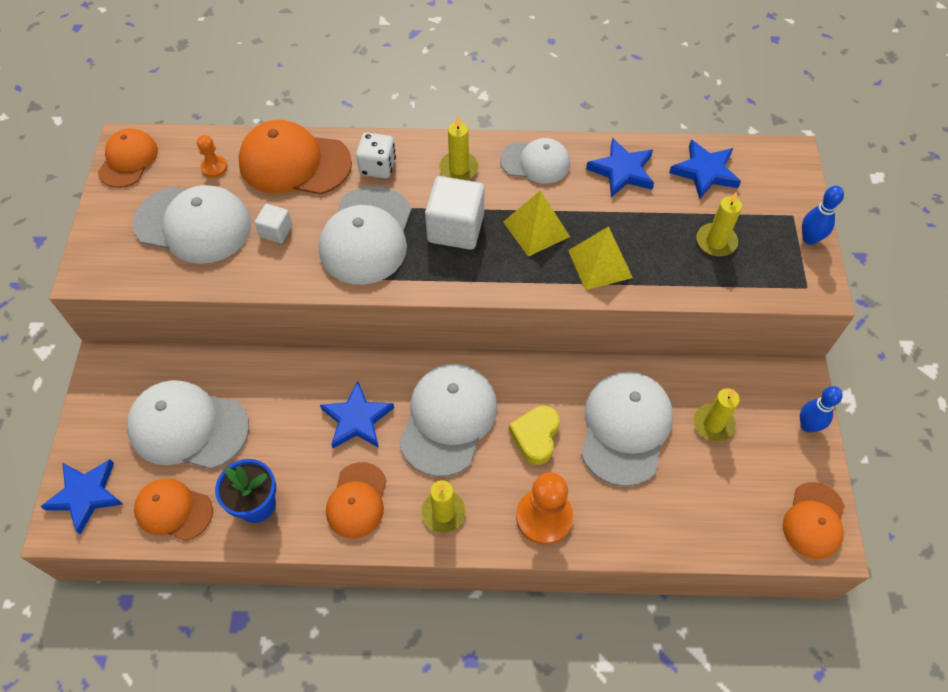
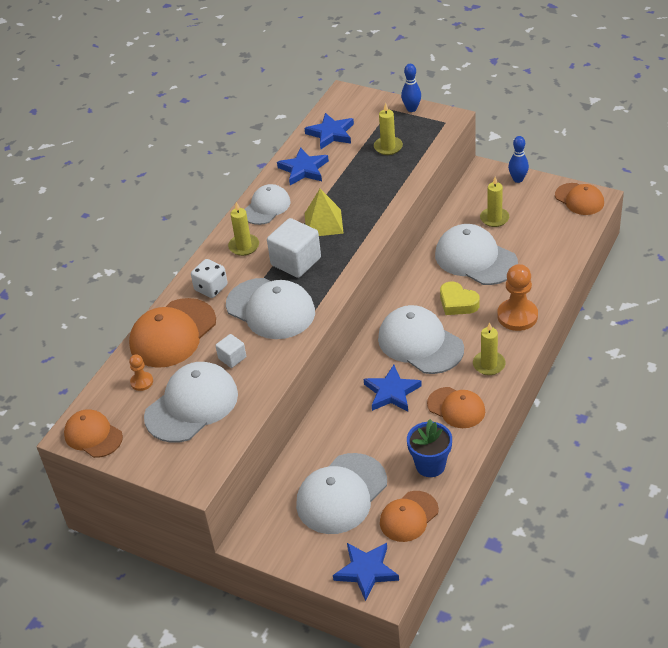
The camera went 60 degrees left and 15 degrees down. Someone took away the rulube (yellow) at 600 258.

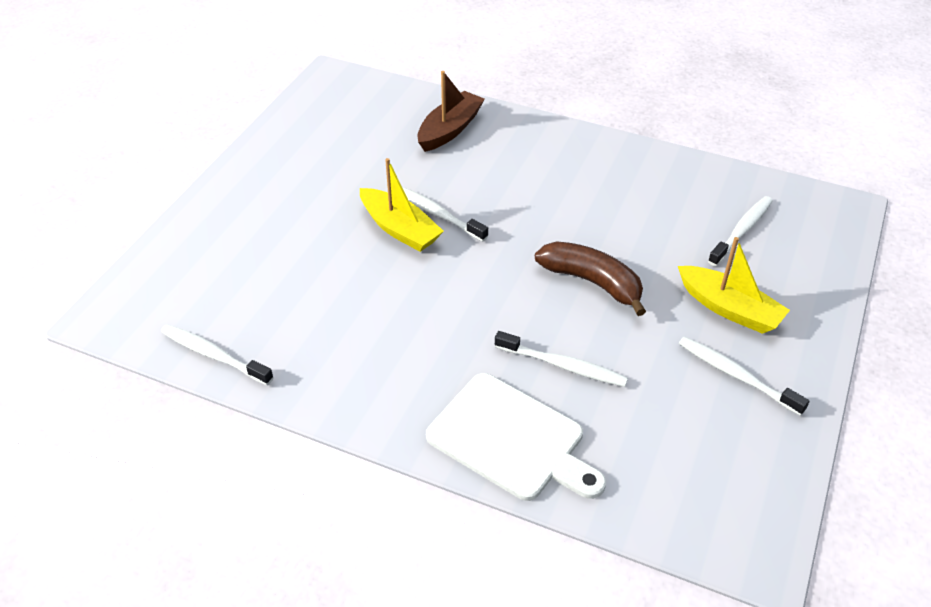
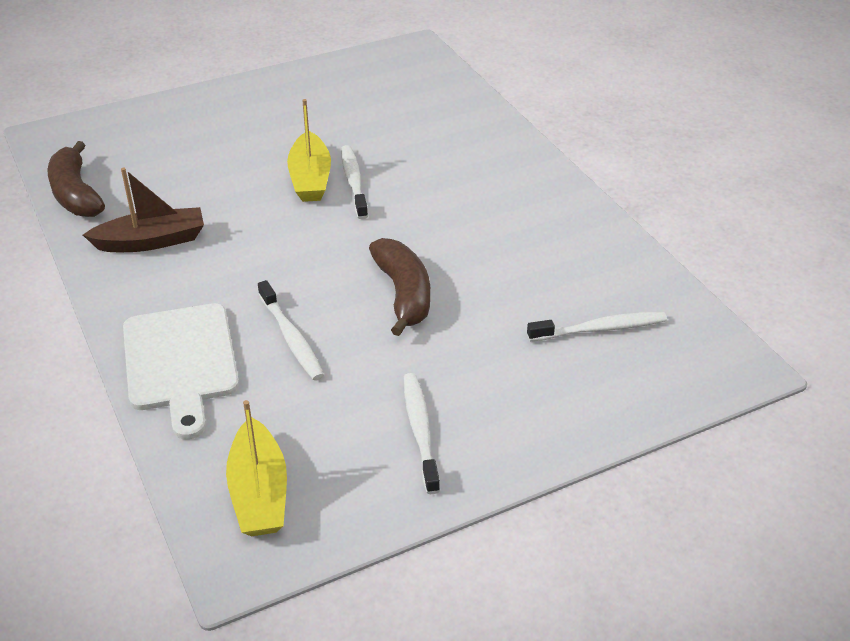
The camera went 40 degrees right and 5 degrees down. Someone carried the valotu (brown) from 451 111 to 143 210. Someone carried the valotu (yellow) from 734 285 to 256 468. Someone swapped the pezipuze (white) at 217 354 for the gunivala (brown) at 76 179.

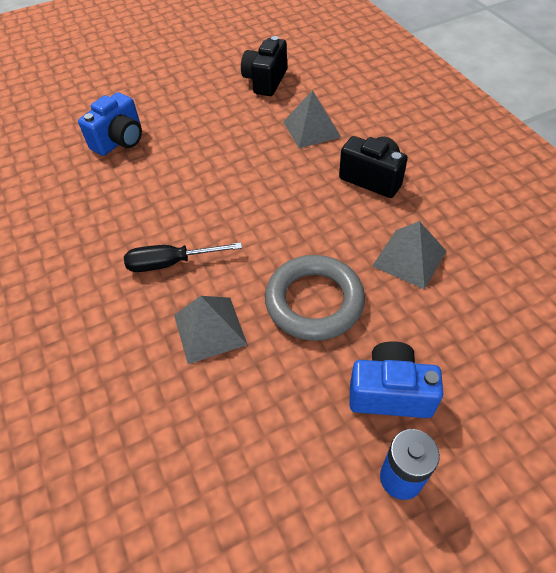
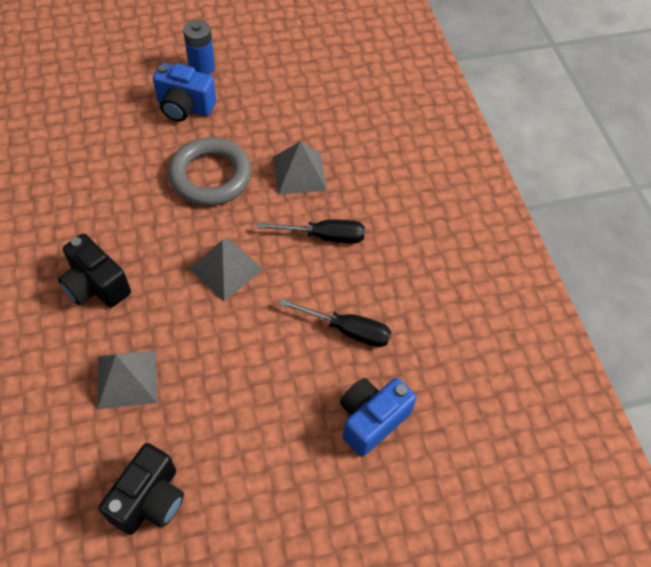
The camera went 175 degrees left and 5 degrees up. Someone carried the rulube (grey) from 409 255 to 226 269. Someone put down the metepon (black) at 335 322.

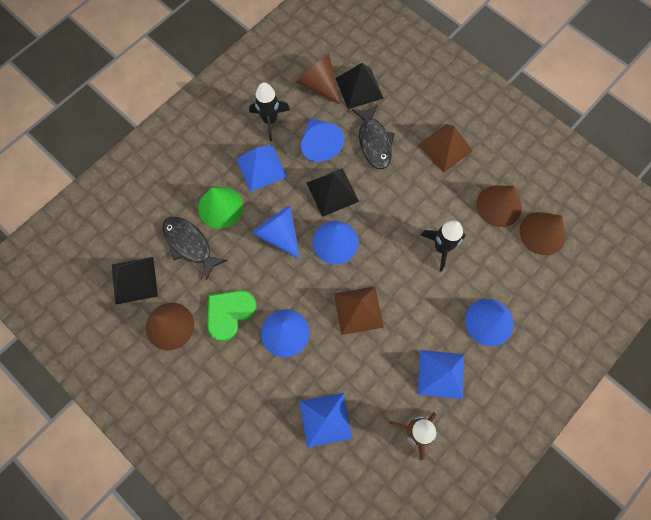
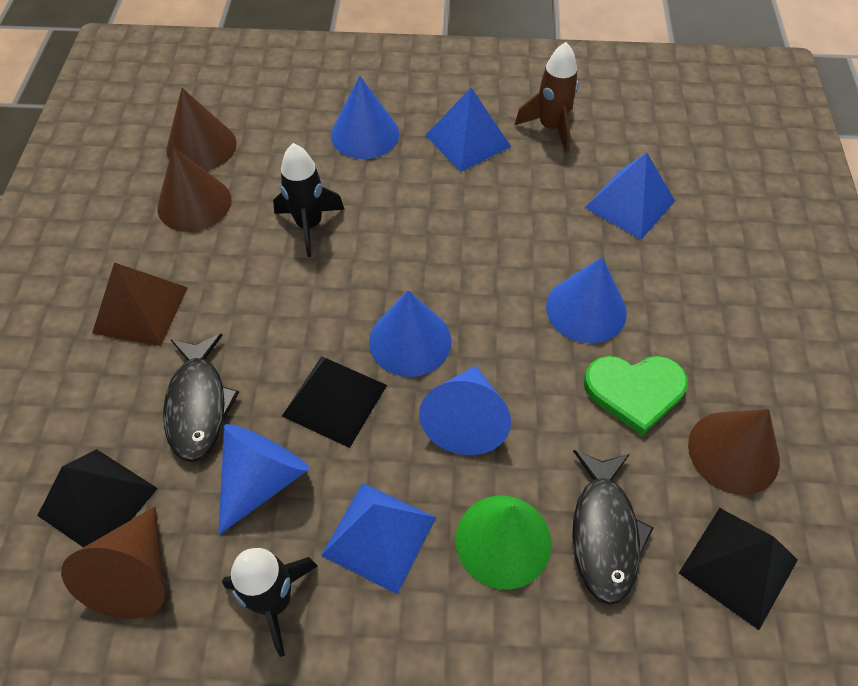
The camera went 130 degrees left and 15 degrees down. Someone rotated the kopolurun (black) at 373 136 by 135 degrees clockwise. Someone took away the rulube (brown) at 359 311.

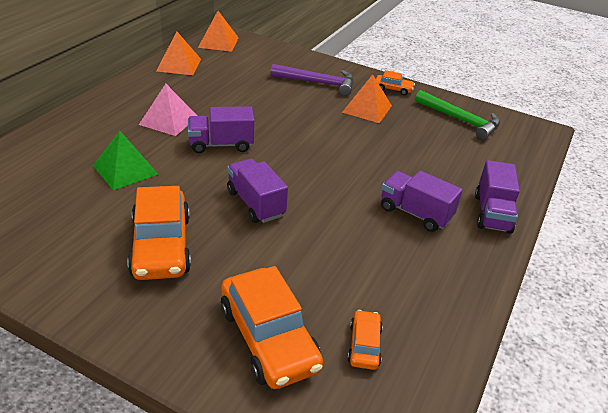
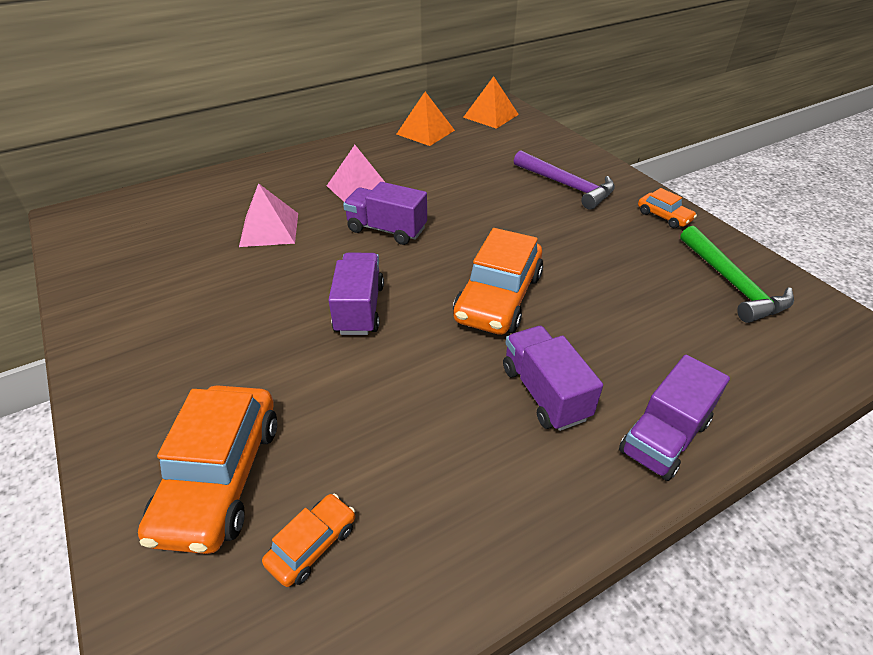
The camera went 35 degrees right and 5 degrees up. Someone took away the rulube (orange) at 367 98. Someone repainted the rulube (green) at 125 160, which became the rulube (pink) at 268 215. Someone carried the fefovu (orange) from 159 233 to 498 281.

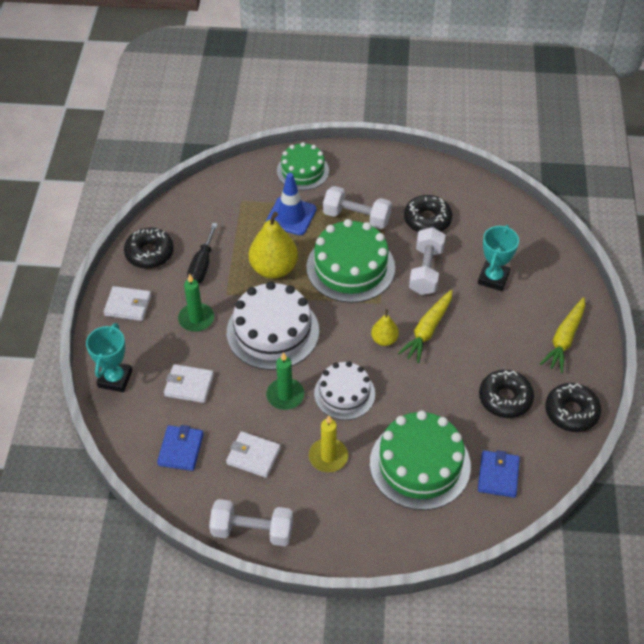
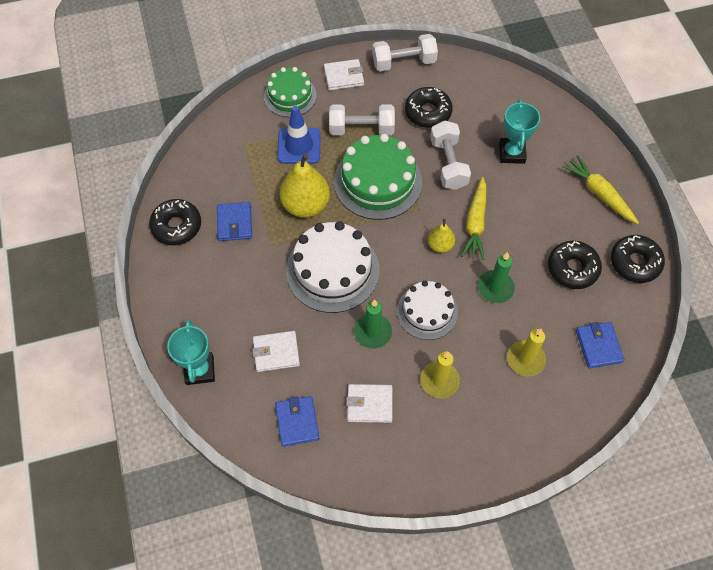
The camera went 20 degrees left and 10 degrees up. Someone swapped the metepon (black) at 202 253 for the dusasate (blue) at 234 221. Someone carried the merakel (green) from 196 302 to 496 277. Someone carried the dusasate (white) from 127 303 to 344 75. Someone rotated the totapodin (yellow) at 562 335 by 135 degrees clockwise. Someone swapped the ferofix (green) at 420 460 for the merakel (yellow) at 526 352. Someone carried the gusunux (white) from 251 522 to 405 52.

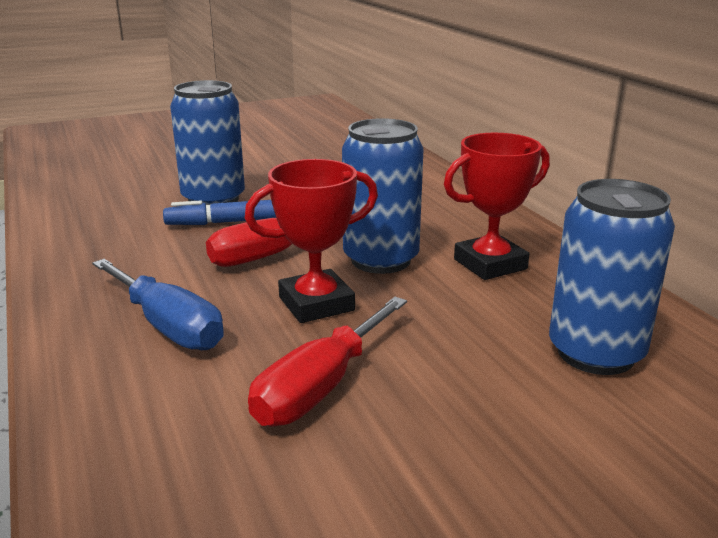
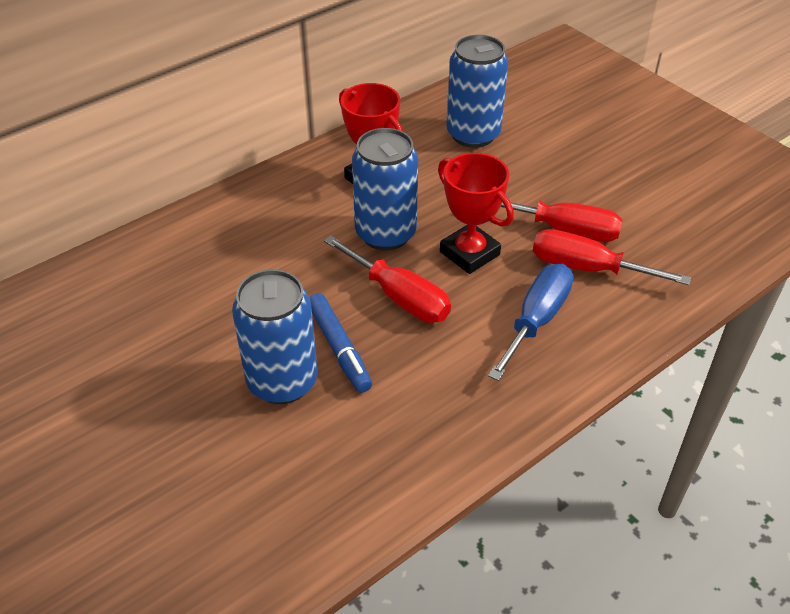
The camera went 105 degrees left and 20 degrees up. Someone put down the metepon (red) at 612 257.

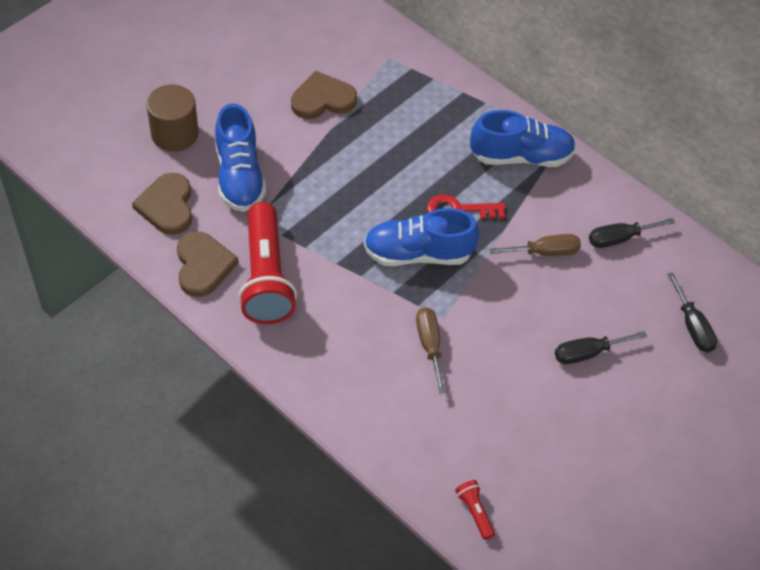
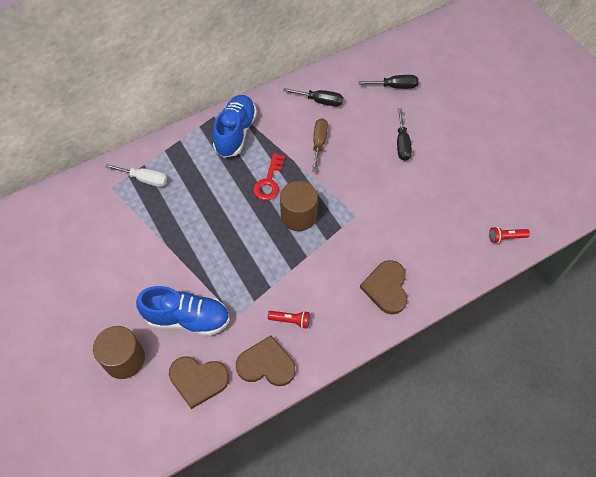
The camera went 70 degrees left and 5 degrees up. Someone carried the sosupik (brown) from 324 95 to 383 287. Someone scaled the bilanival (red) at 267 263 by 0.40. Someone swapped the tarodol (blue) at 421 237 for the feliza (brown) at 299 206. Someone rotated the metepon (black) at 632 233 by 75 degrees counterclockwise. Someone took away the metepon (brown) at 431 350. Someone put down the metepon (white) at 136 175.

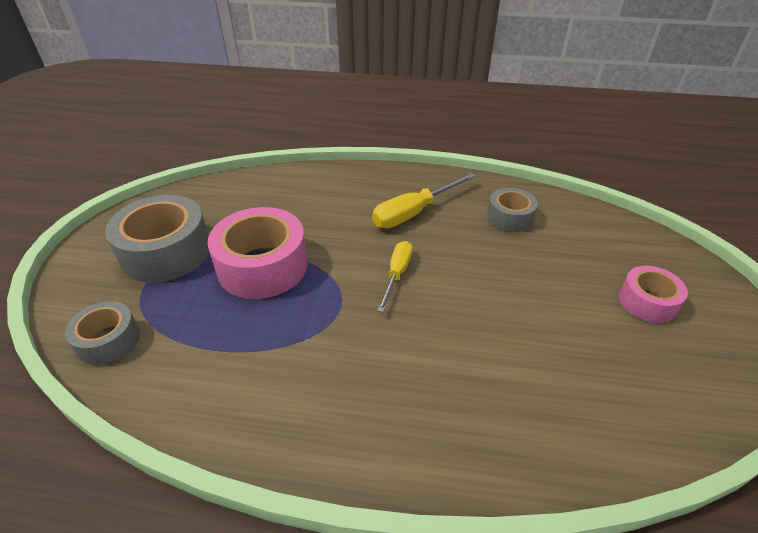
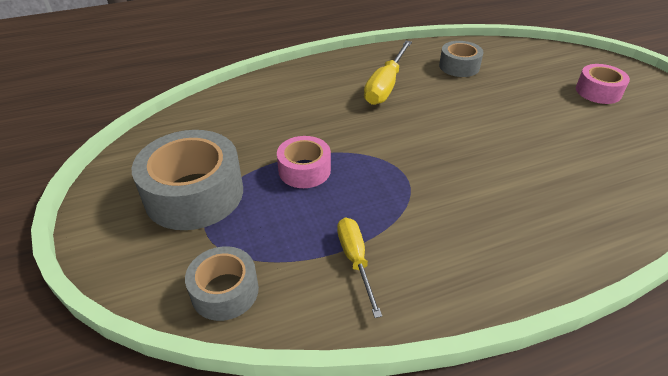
The camera went 30 degrees left and 0 degrees up. Someone scaled the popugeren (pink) at 257 253 by 0.57. Someone carried the metepon (yellow) from 395 276 to 359 267.

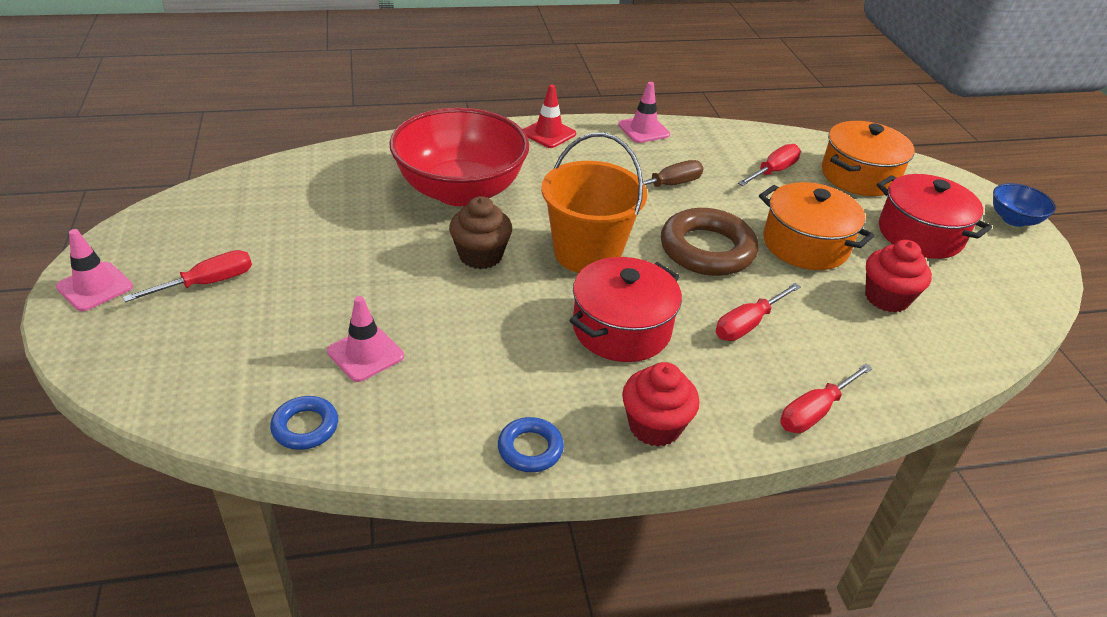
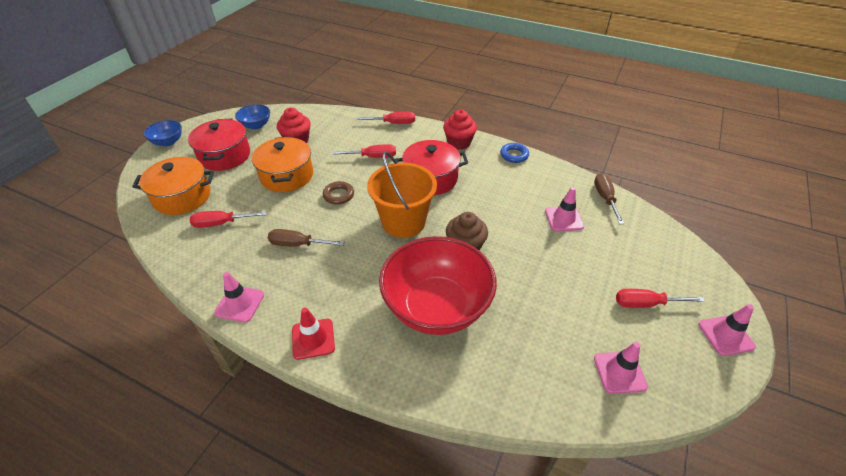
The camera went 140 degrees left and 5 degrees up. Someone scaled the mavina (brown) at 709 242 by 0.52. Someone swapped the mavina (blue) at 304 423 for the metepon (brown) at 609 198. Someone put down the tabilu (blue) at 252 116. Someone put down the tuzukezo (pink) at 621 368.

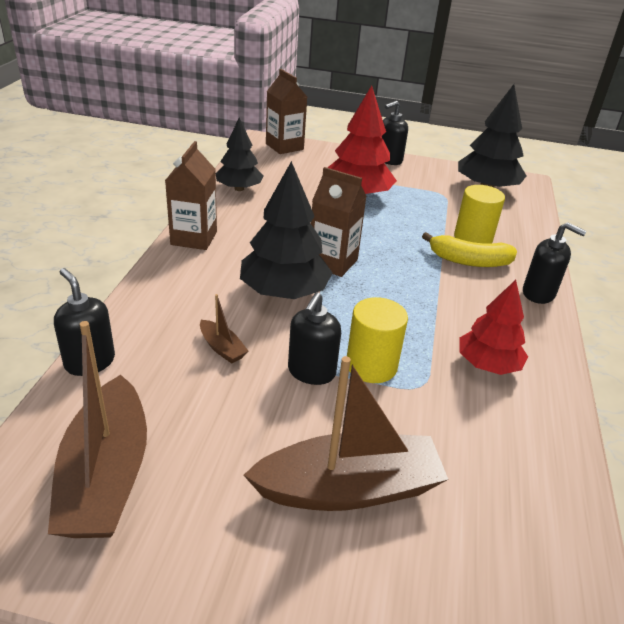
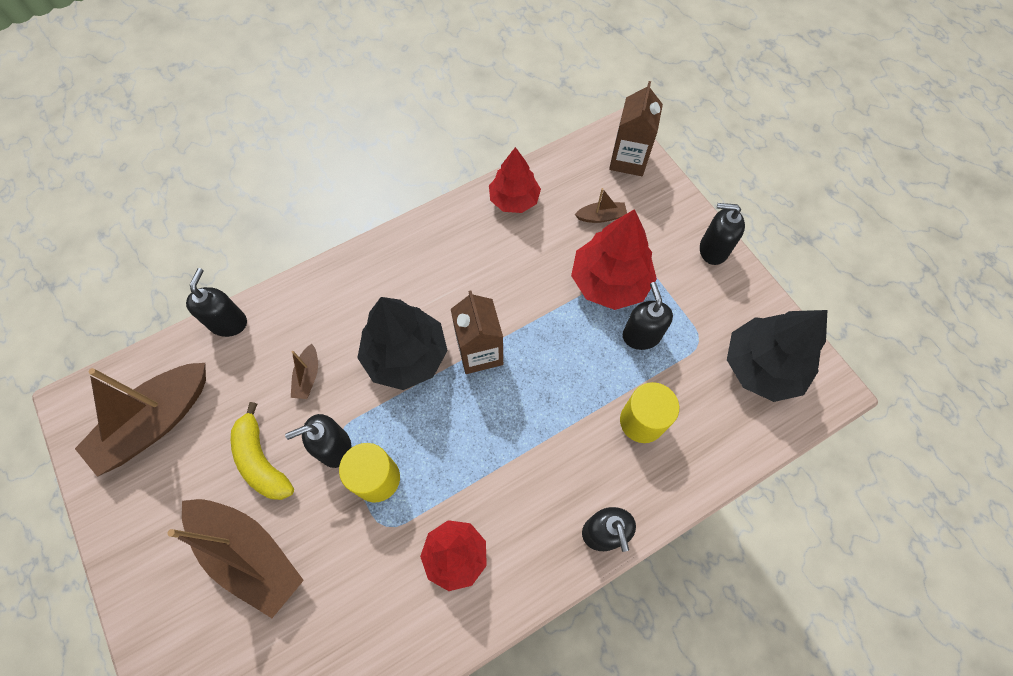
The camera went 50 degrees right and 30 degrees up. Someone repainted the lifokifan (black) at 239 154, which became the lifokifan (red) at 515 180. Someone took away the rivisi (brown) at 191 195. Someone carried the gunivala (yellow) from 469 249 to 262 451. Someone put down the valotu (brown) at 601 205. Someone put down the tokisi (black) at 648 316.

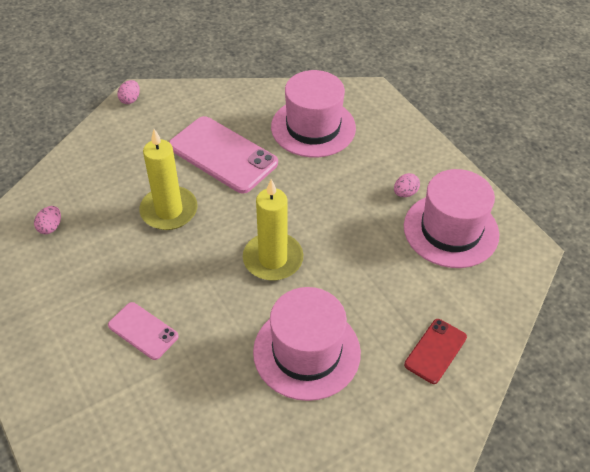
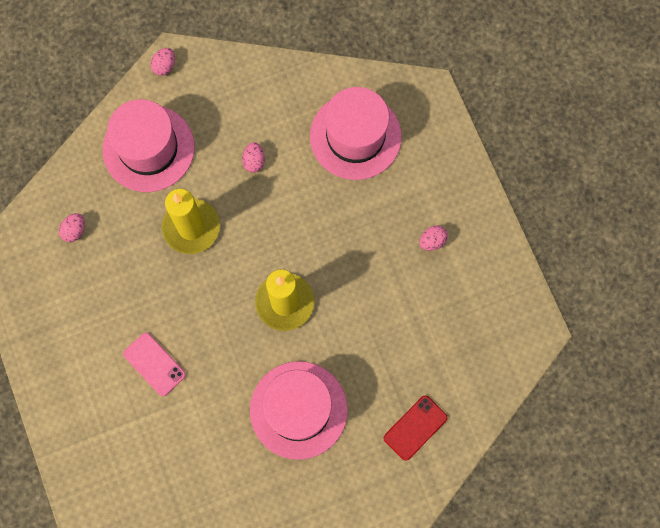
The camera went 10 degrees right and 25 degrees up. Someone swapped the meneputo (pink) at 223 154 for the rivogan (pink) at 253 157. Someone carried the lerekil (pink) from 451 218 to 148 145.

